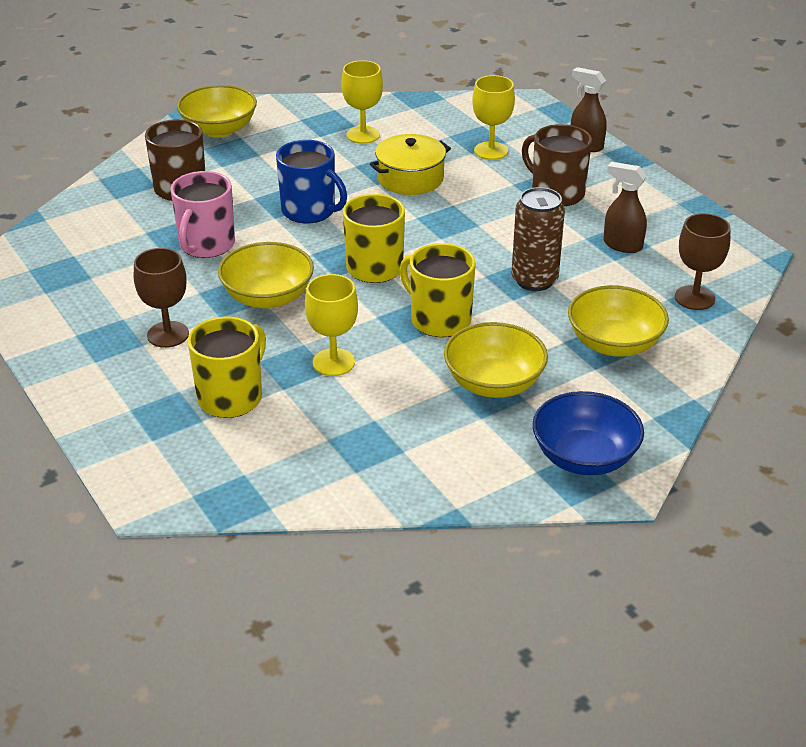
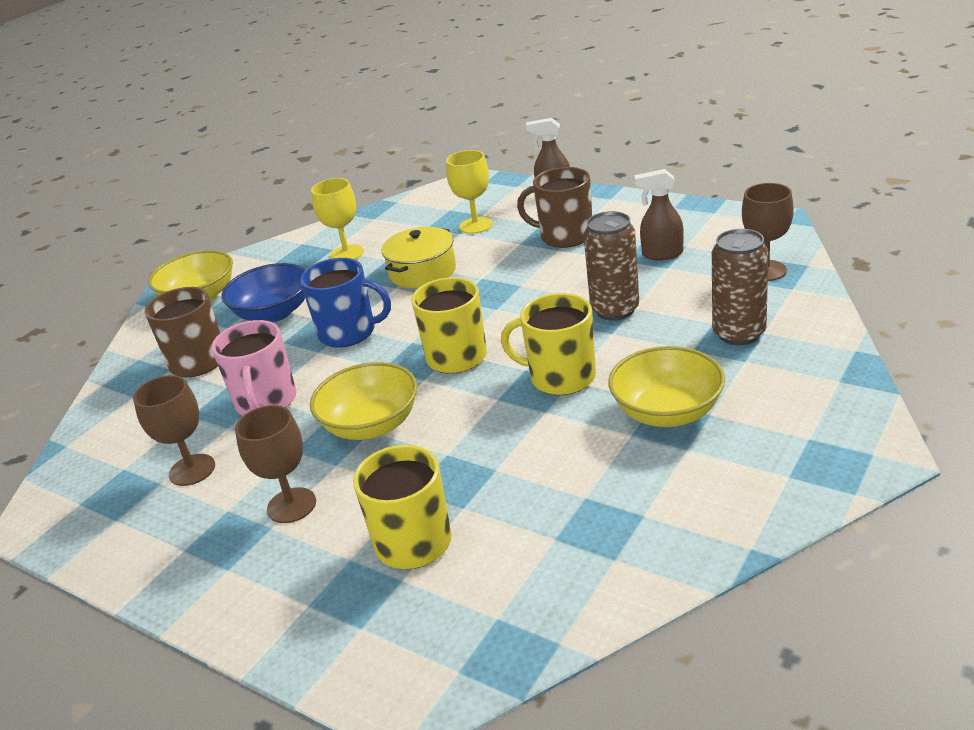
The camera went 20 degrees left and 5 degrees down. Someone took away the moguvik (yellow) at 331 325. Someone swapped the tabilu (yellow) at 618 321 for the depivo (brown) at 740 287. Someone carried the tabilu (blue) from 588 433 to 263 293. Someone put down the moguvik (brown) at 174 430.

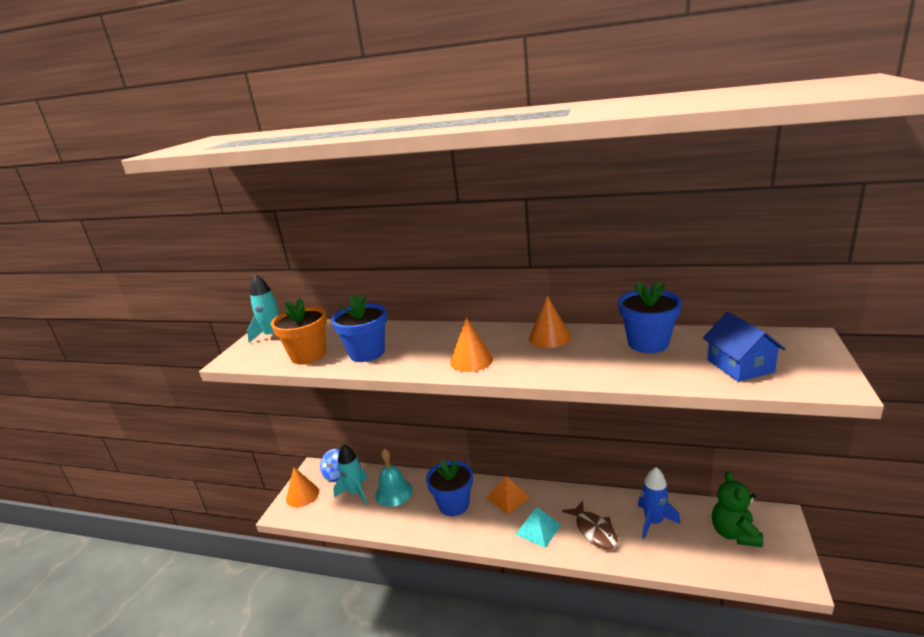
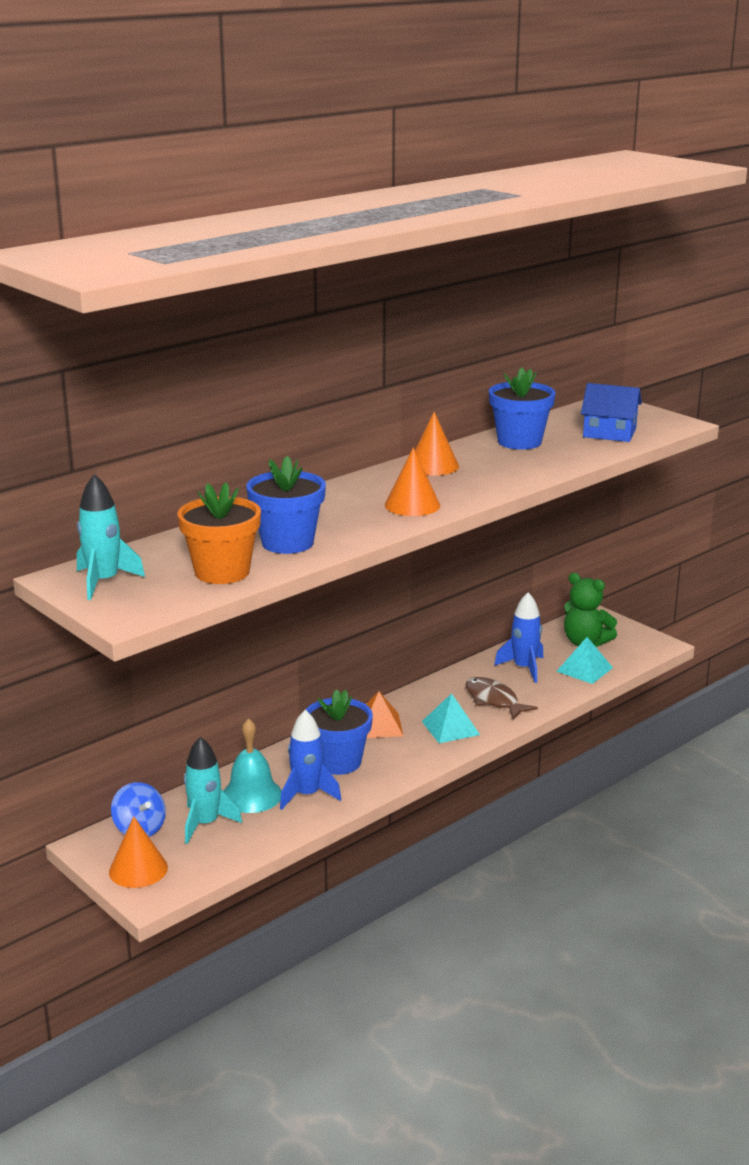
The camera went 60 degrees left and 0 degrees up. Someone rotated the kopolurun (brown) at 590 525 by 135 degrees counterclockwise. Someone put down the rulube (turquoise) at 584 660. Someone put down the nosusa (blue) at 310 760.

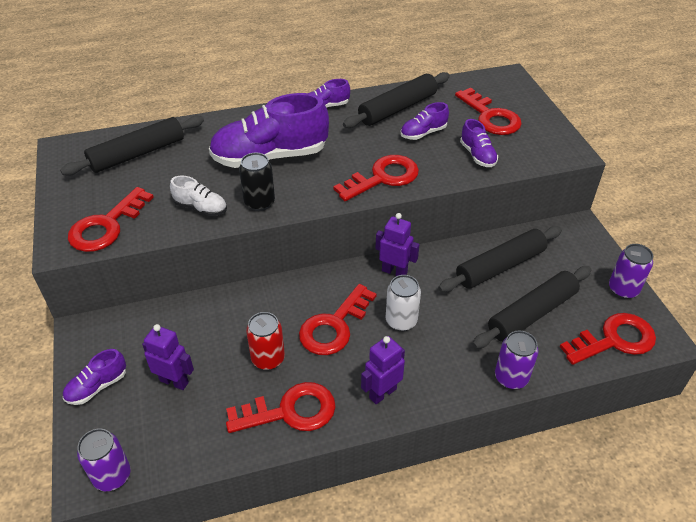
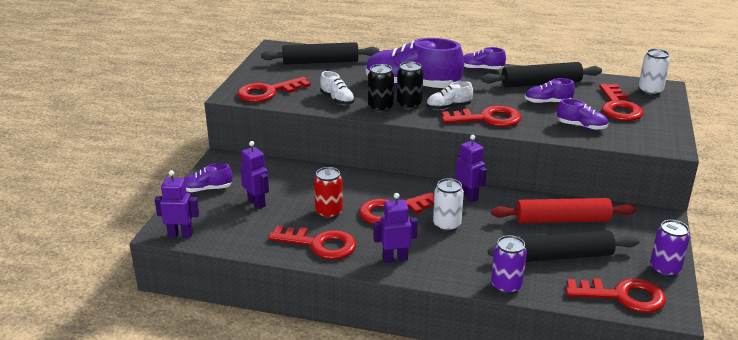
The camera went 30 degrees right and 15 degrees down. Someone rotated the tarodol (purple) at 479 143 by 75 degrees counterclockwise. Someone repainted the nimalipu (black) at 500 259, which became the nimalipu (red) at 564 210. Someone swapped the depivo (purple) at 104 459 for the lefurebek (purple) at 177 204. Someone put down the depivo (white) at 654 72. Someone put down the depivo (black) at 410 85. Someone put down the tarodol (white) at 449 95.

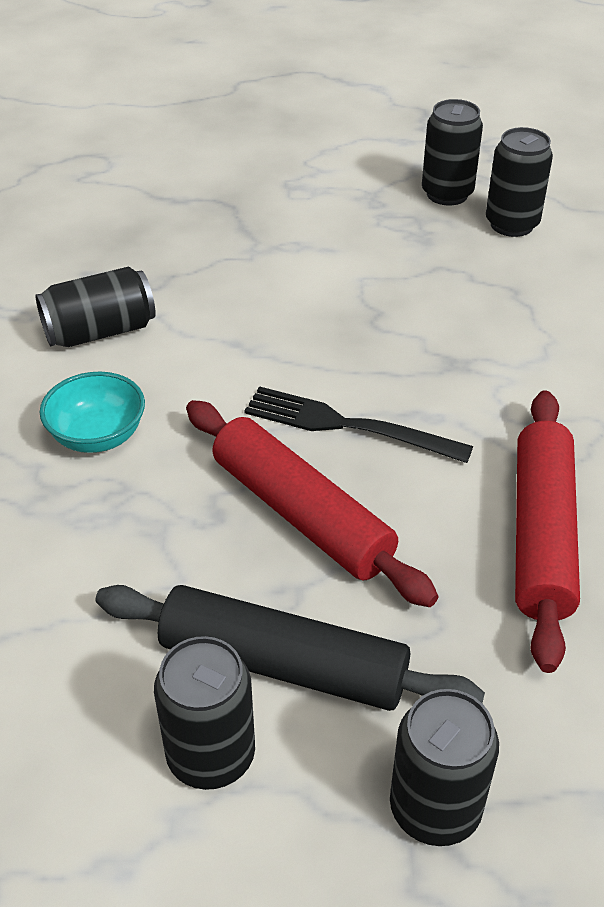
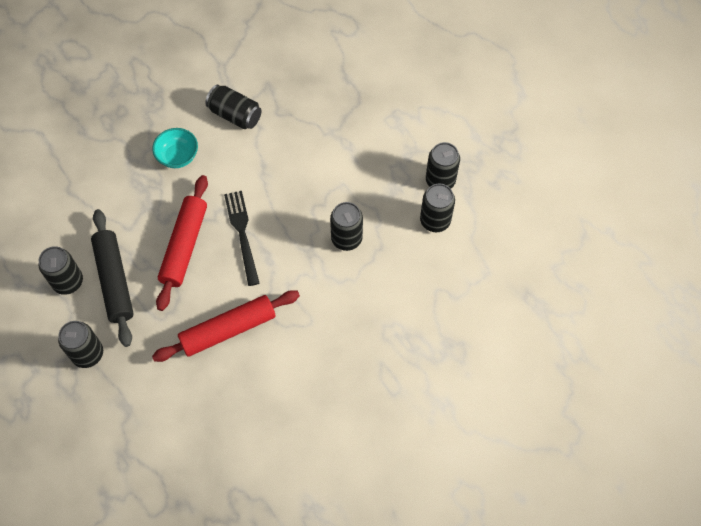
The camera went 55 degrees right and 20 degrees up. Someone put down the depivo (black) at 346 226.

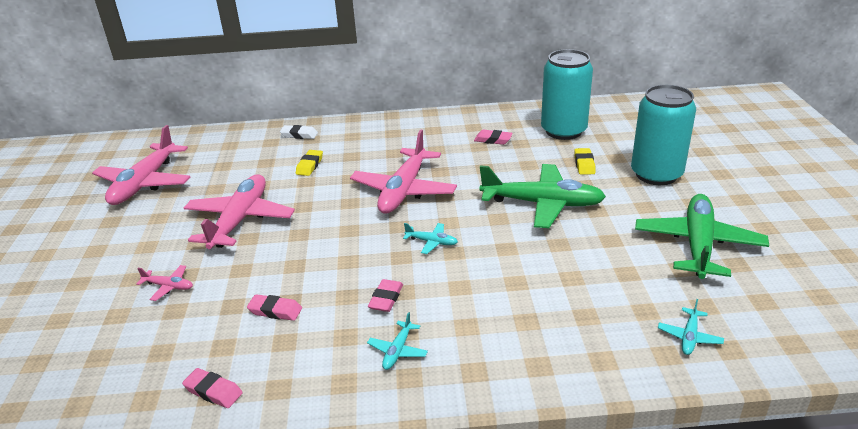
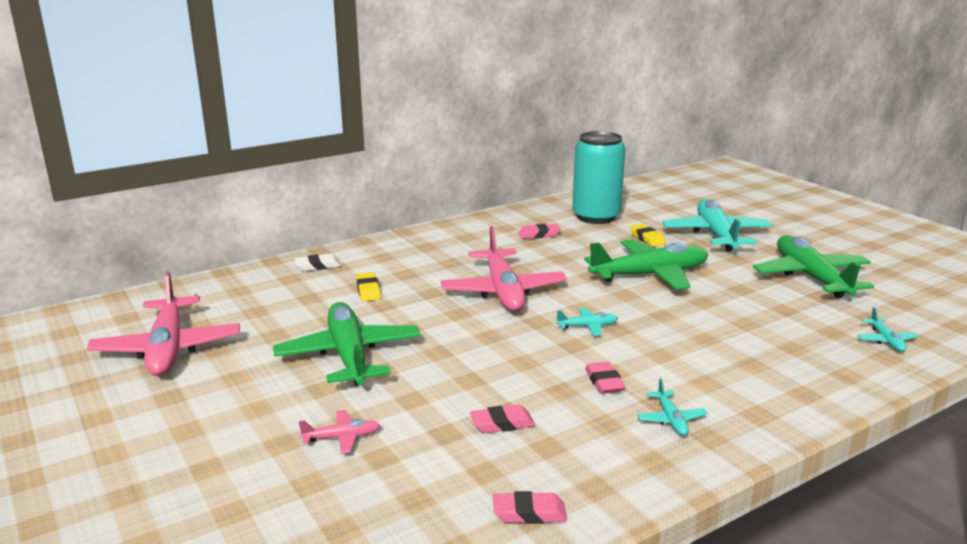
The camera went 30 degrees left and 10 degrees down. Someone swapped the depivo (turquoise) at 663 135 for the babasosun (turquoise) at 717 225. Someone repainted the babasosun (pink) at 239 211, which became the babasosun (green) at 347 344.

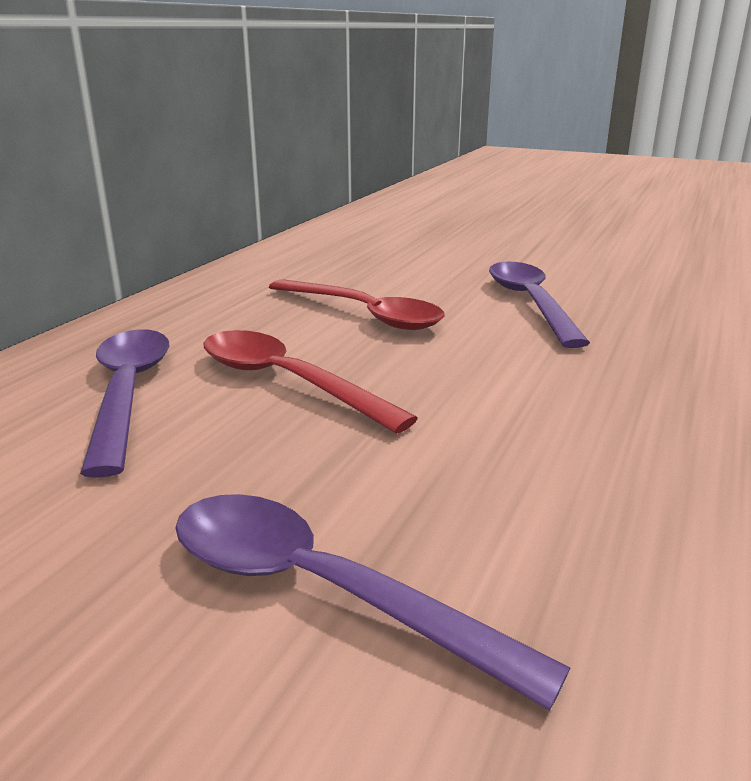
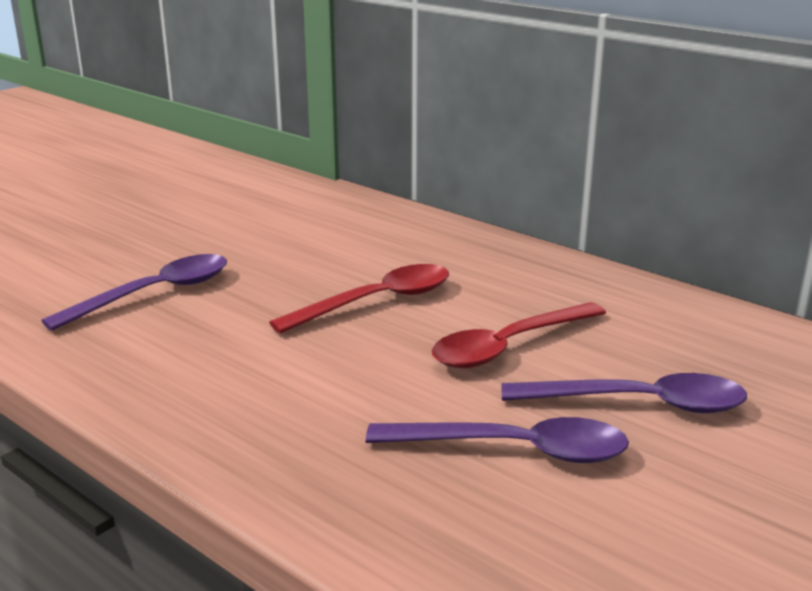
The camera went 105 degrees right and 0 degrees up. Someone carried the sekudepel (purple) from 124 403 to 624 393.

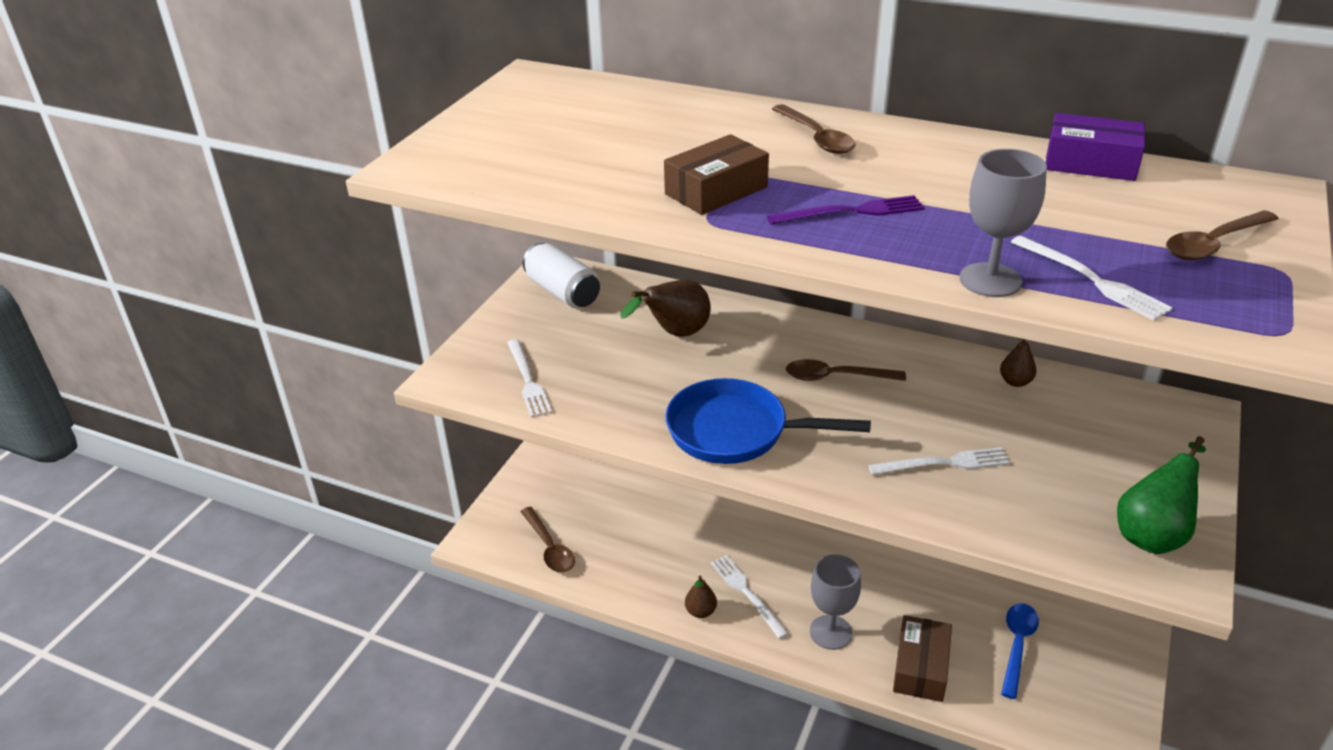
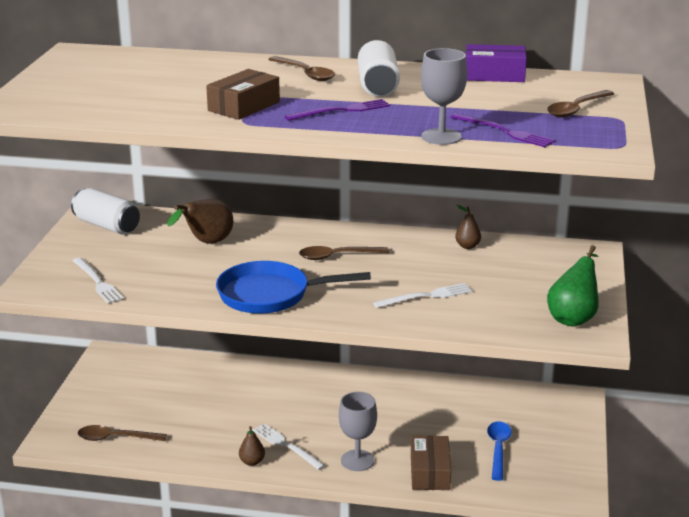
The camera went 15 degrees left and 10 degrees down. Someone repainted the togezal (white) at 1092 278, which became the togezal (purple) at 503 130. Someone rotated the sekudepel (brown) at 547 540 by 135 degrees clockwise. Someone put down the depivo (white) at 379 68.

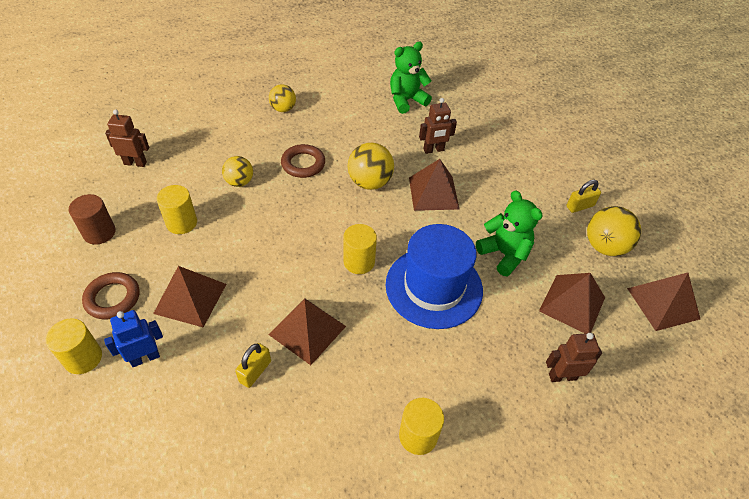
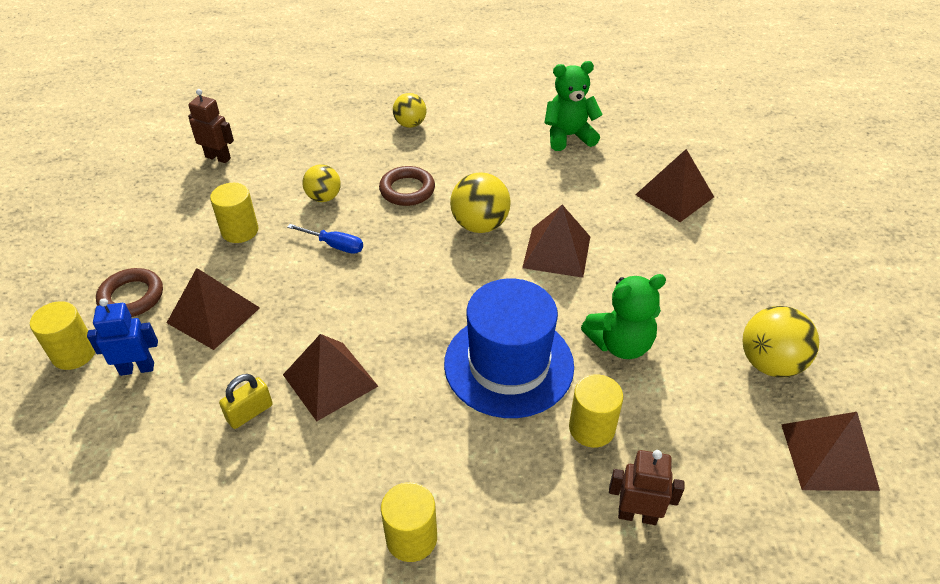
The camera went 20 degrees right and 5 degrees down. Someone took away the lefurebek (brown) at 438 126. Someone took away the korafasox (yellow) at 584 196. Someone rotated the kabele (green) at 509 233 by 90 degrees clockwise. Someone took away the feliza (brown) at 92 219. Someone carried the feliza (yellow) from 360 249 to 596 411. Someone carried the rulube (brown) from 572 303 to 674 185. Someone put down the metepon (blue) at 325 239.

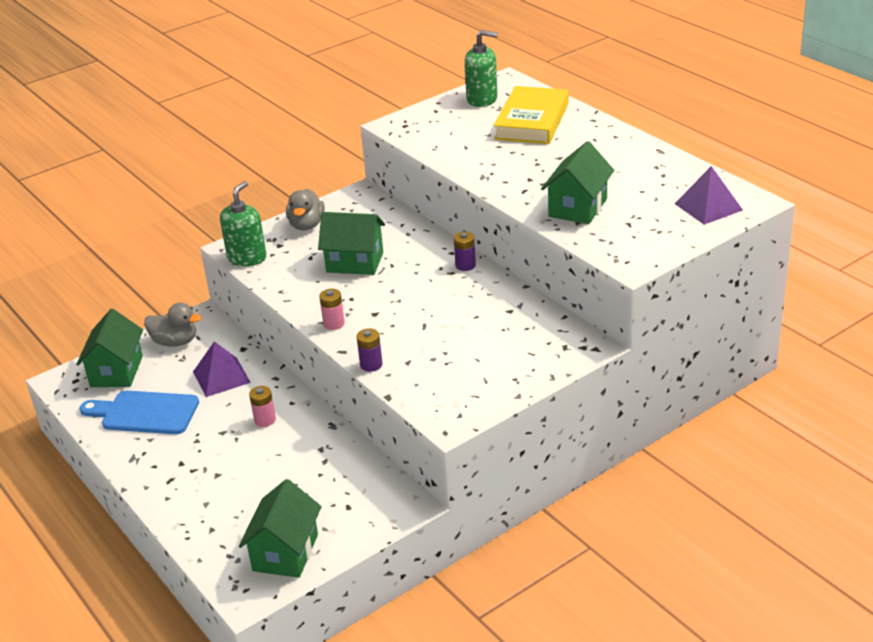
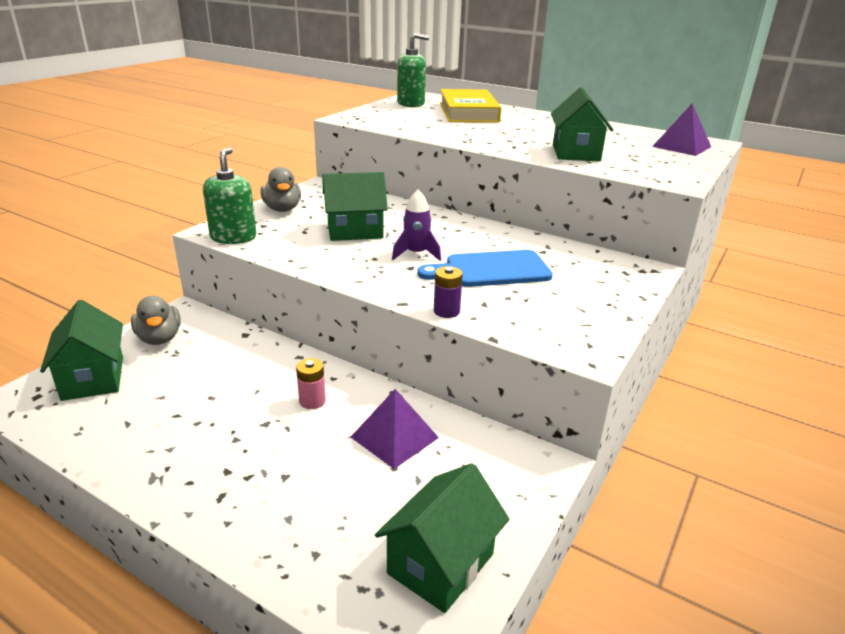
The camera went 25 degrees left and 5 degrees down. Someone took away the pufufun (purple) at 465 251. Someone took away the pufufun (pink) at 332 309. Someone rotated the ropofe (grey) at 172 325 by 75 degrees clockwise. Someone carried the rulube (purple) from 222 369 to 395 429. Someone carried the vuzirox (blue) from 139 412 to 485 268. Someone rotated the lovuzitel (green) at 280 528 by 45 degrees clockwise. Someone put down the nosusa (purple) at 416 225.

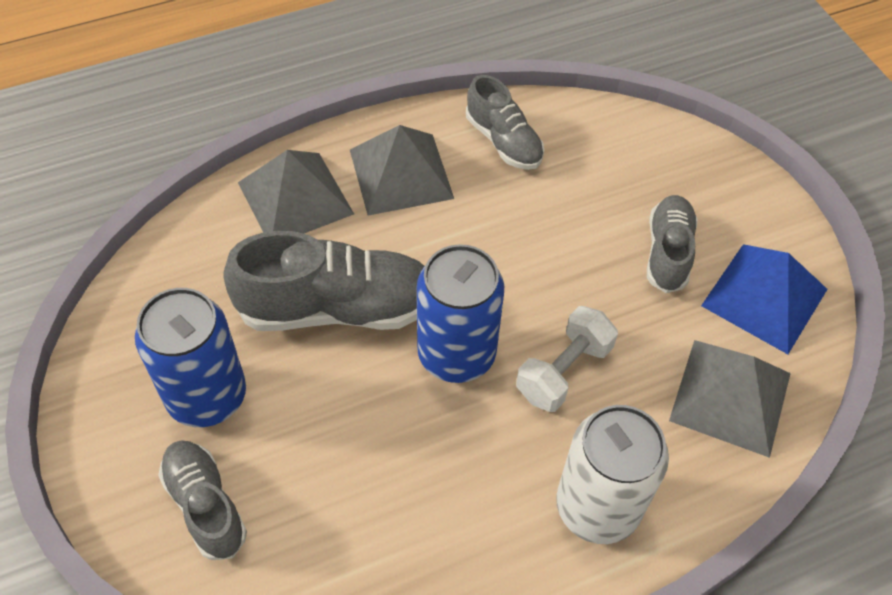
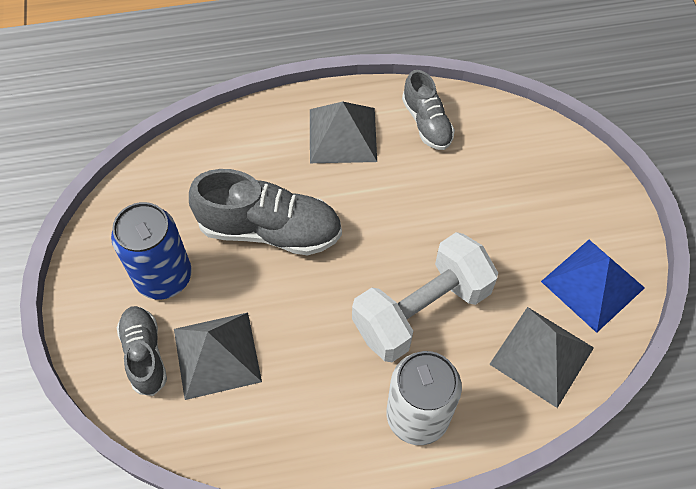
The camera went 15 degrees right and 5 degrees up. Someone carried the rulube (grey) from 296 191 to 218 356. Someone took away the tarodol (grey) at 672 244. Someone took away the depivo (blue) at 460 313. Someone scaled the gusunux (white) at 567 359 by 1.71.

